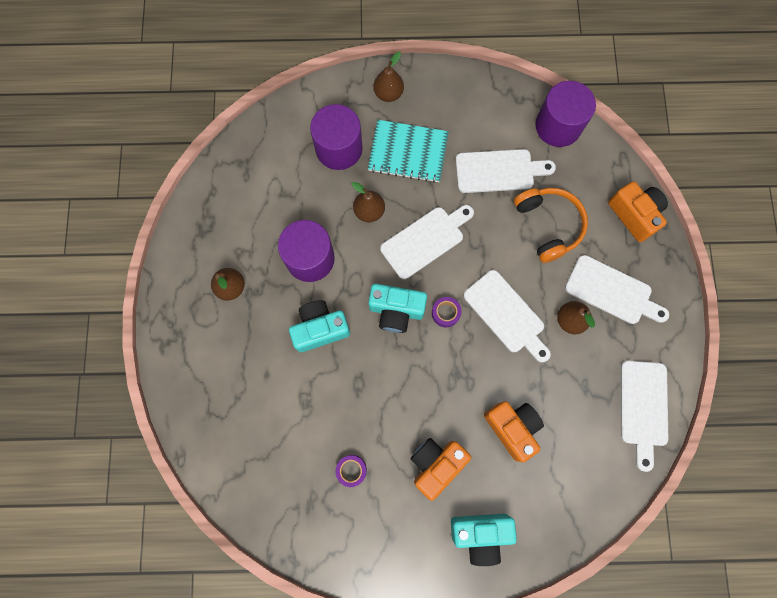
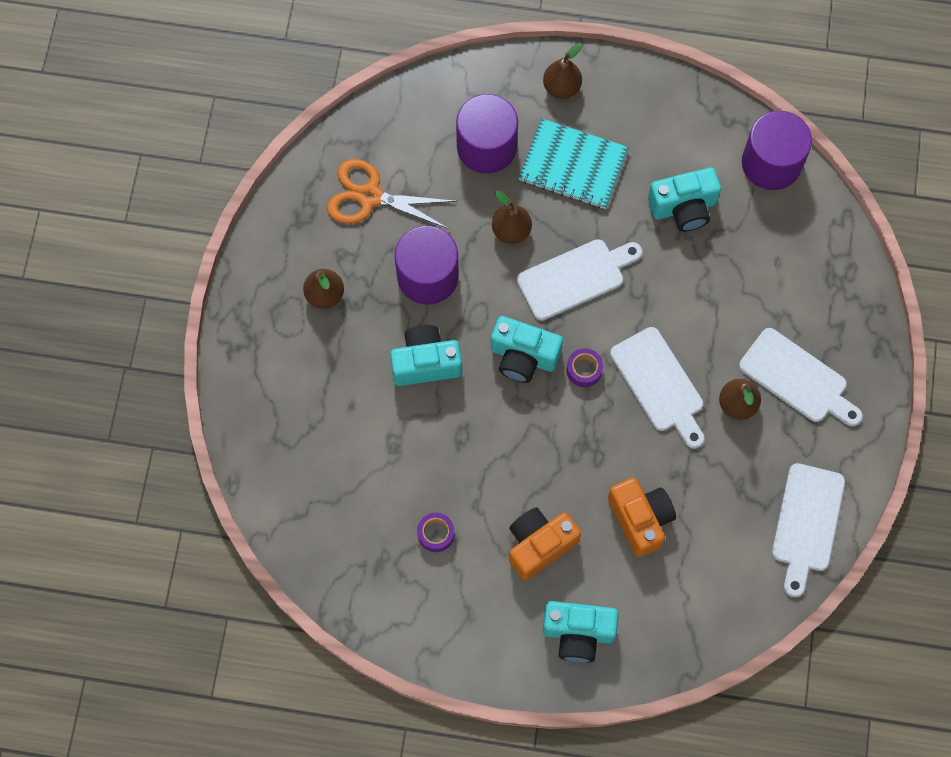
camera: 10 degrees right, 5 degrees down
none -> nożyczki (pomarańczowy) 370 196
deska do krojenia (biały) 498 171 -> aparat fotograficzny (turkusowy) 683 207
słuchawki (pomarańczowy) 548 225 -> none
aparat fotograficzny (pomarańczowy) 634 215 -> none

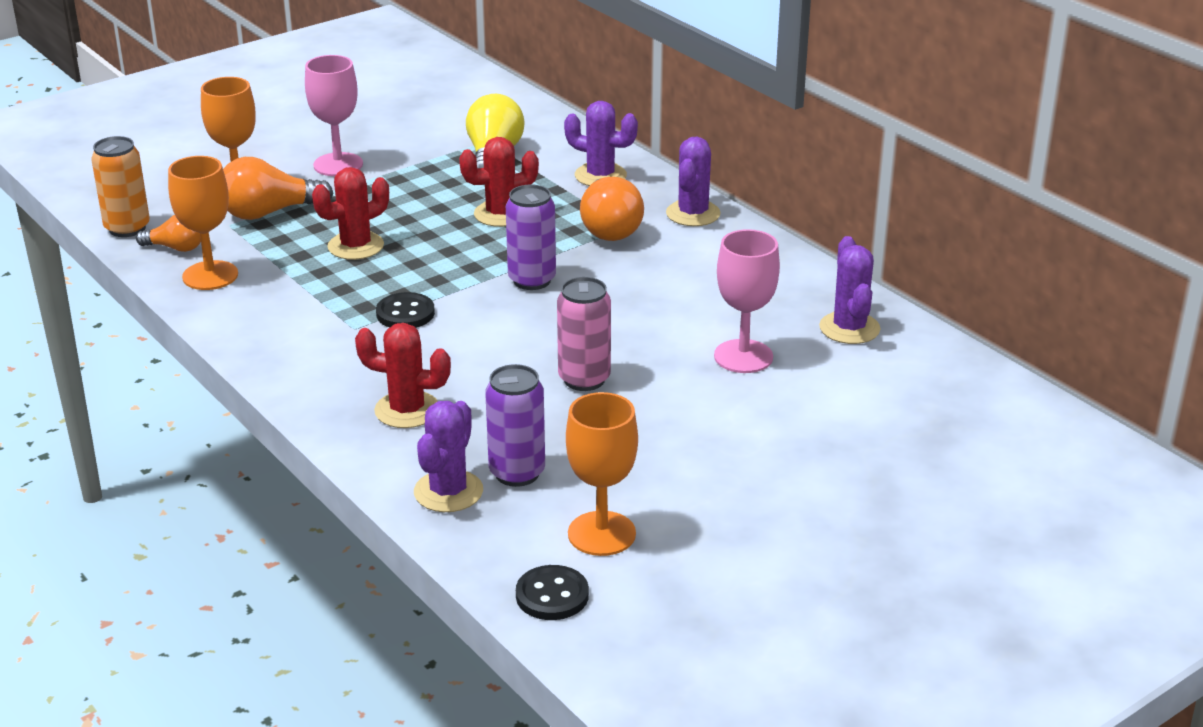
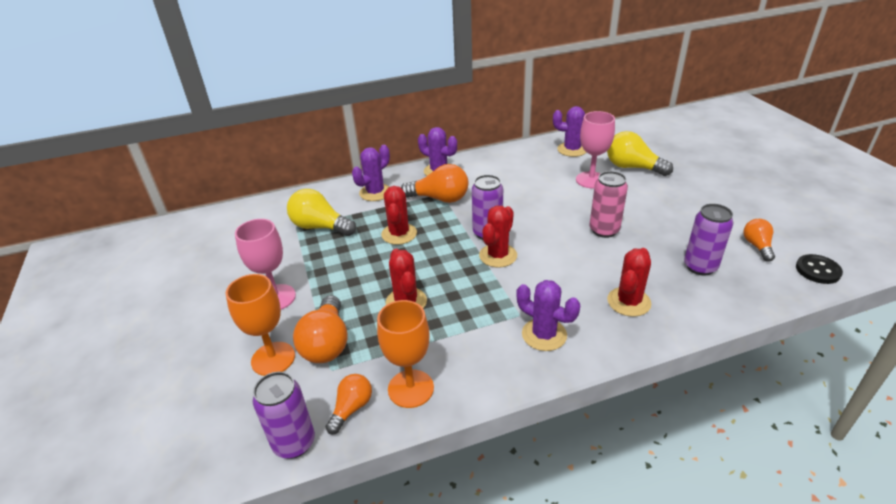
camera: 70 degrees left, 5 degrees up
puszka (pomarańczowy) 127 228 -> puszka (fioletowy) 294 443
none -> kaktus (czerwony) 498 255
kaktus (fioletowy) 448 492 -> kaktus (fioletowy) 544 334, shifted
none -> żarówka (żółty) 632 167
kielich (pomarańczowy) 601 534 -> żarówka (pomarańczowy) 757 246
guzik (czarny) 405 313 -> none

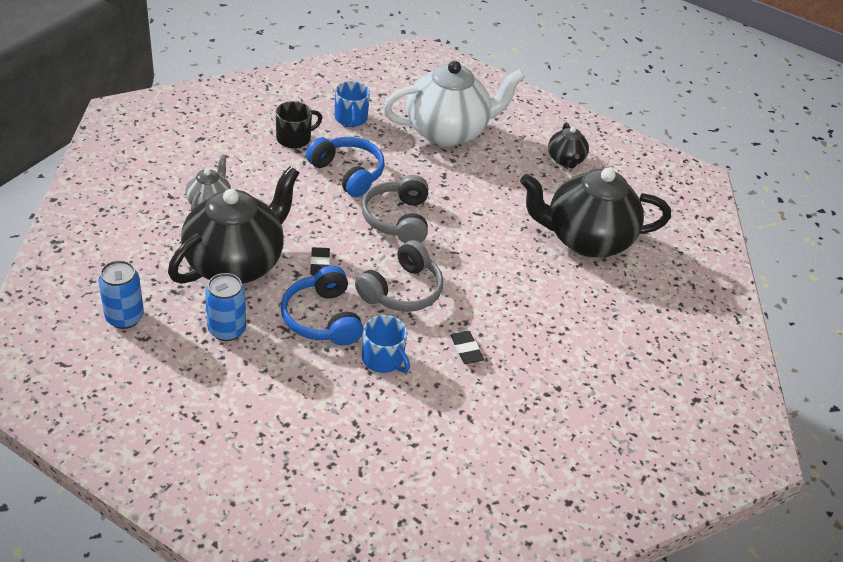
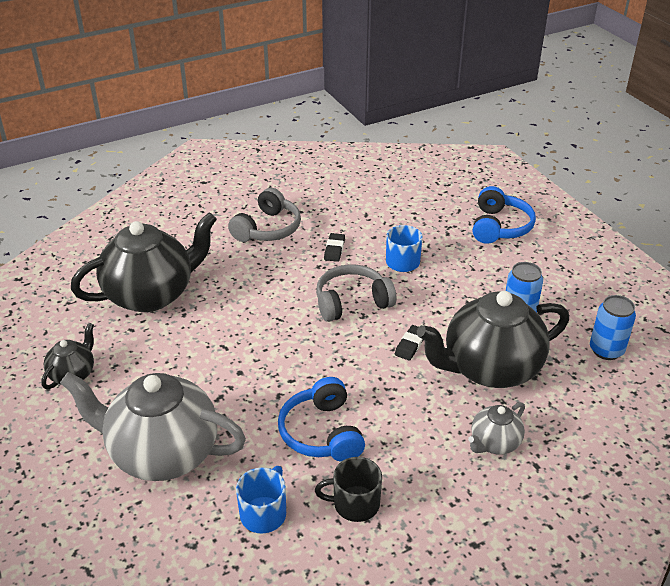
camera: 145 degrees left, 5 degrees down
imbryk (biały) 447 131 -> imbryk (szary) 162 453
imbryk (czarny) 585 239 -> imbryk (czarny) 151 294, 60 degrees counterclockwise
słuchawki (szary) 397 219 -> słuchawki (szary) 268 229, shifted
słuchawki (niebieski) 322 318 -> słuchawki (niebieski) 499 227, shifted

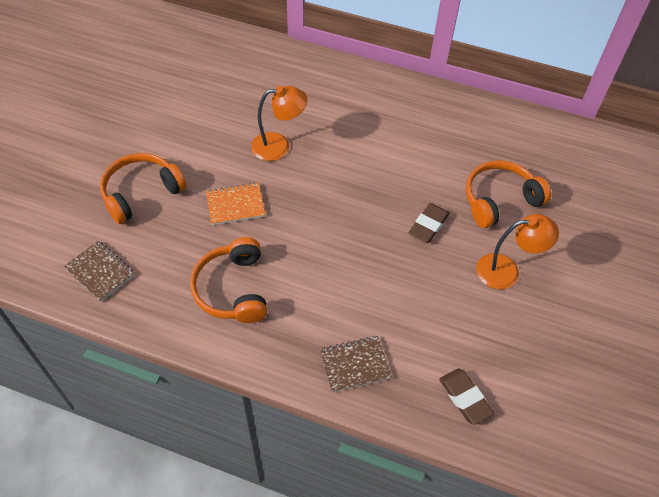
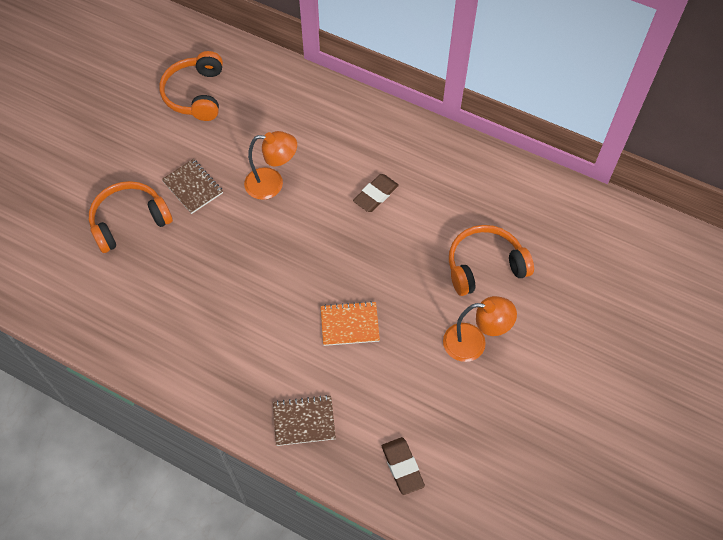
camera: 10 degrees right, 5 degrees up
słuchawki (pomarańczowy) 232 289 -> słuchawki (pomarańczowy) 195 94, shifted
zeszyt (brązowy) 100 272 -> zeszyt (brązowy) 192 187, shifted
zeszyt (pomarańczowy) 235 205 -> zeszyt (pomarańczowy) 349 324, shifted
gumka do mazania (brązowy) 428 225 -> gumka do mazania (brązowy) 376 195, shifted

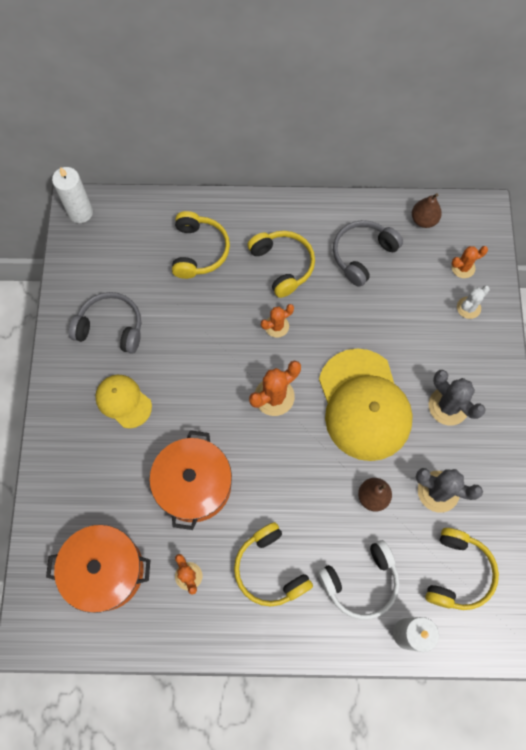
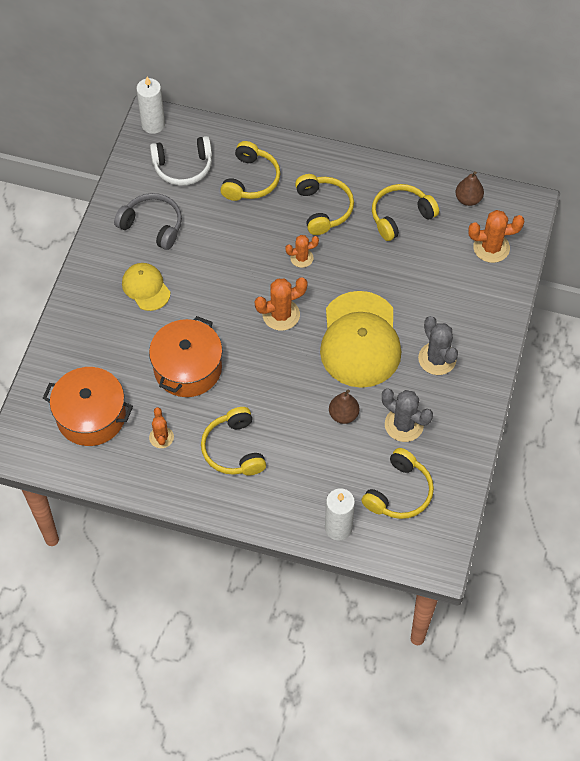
camera: 15 degrees right, 10 degrees down
słuchawki (biały) 360 581 -> słuchawki (biały) 183 167, shifted
słuchawki (szary) 362 255 -> słuchawki (żółty) 400 216
kaktus (pomarańczowy) 463 267 -> kaktus (pomarańczowy) 491 248, x1.59
kaktus (biały) 468 308 -> none

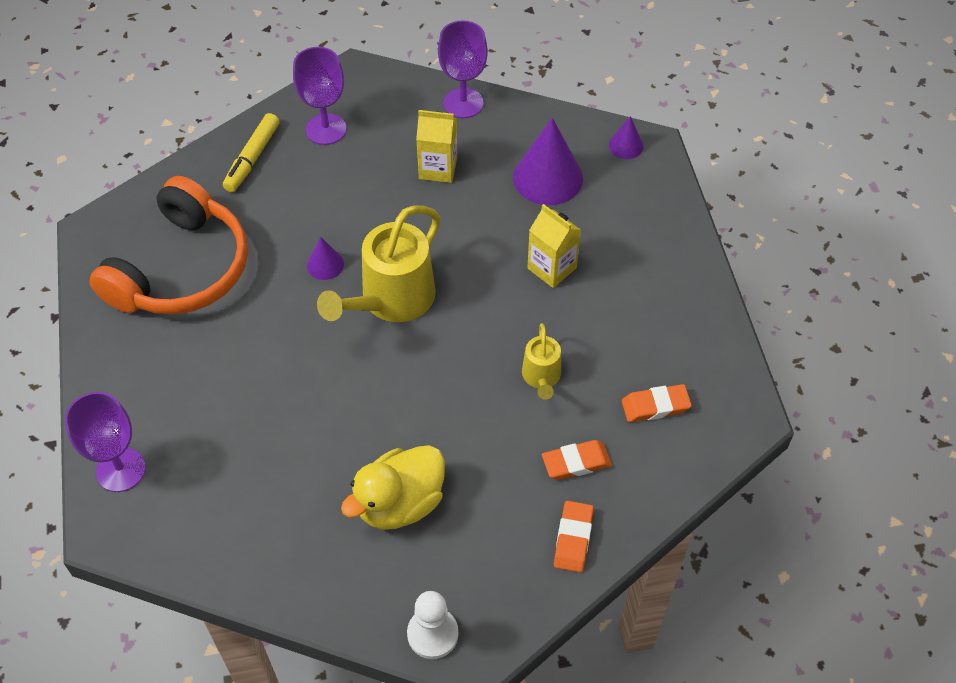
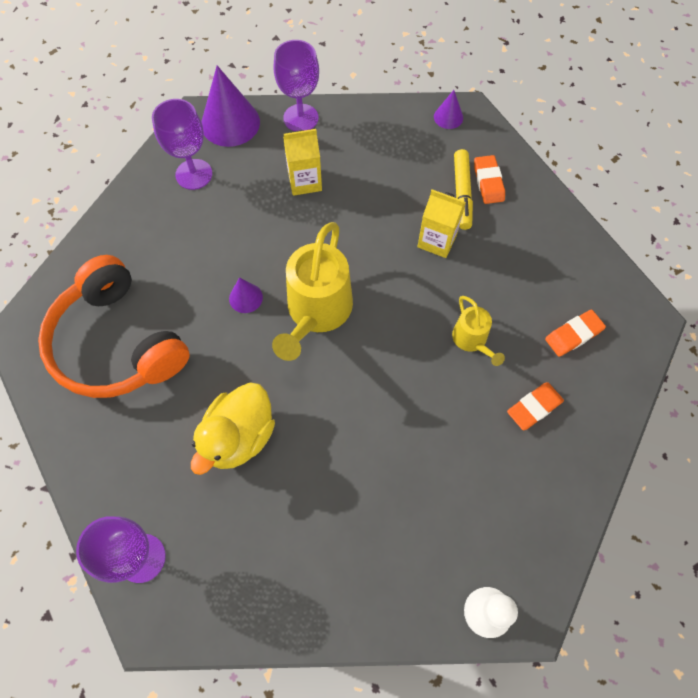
camera: 20 degrees left, 10 degrees up
słuchawki (pomarańczowy) 181 269 -> słuchawki (pomarańczowy) 118 343, 135 degrees clockwise
kaczka (żółty) 400 503 -> kaczka (żółty) 239 437, shifted
stożek (fioletowy) 548 178 -> stożek (fioletowy) 230 123, shifted
flamaster (żółty) 252 158 -> flamaster (żółty) 462 194, shifted
gumka do mazania (pomarańczowy) 573 538 -> gumka do mazania (pomarańczowy) 488 182, shifted

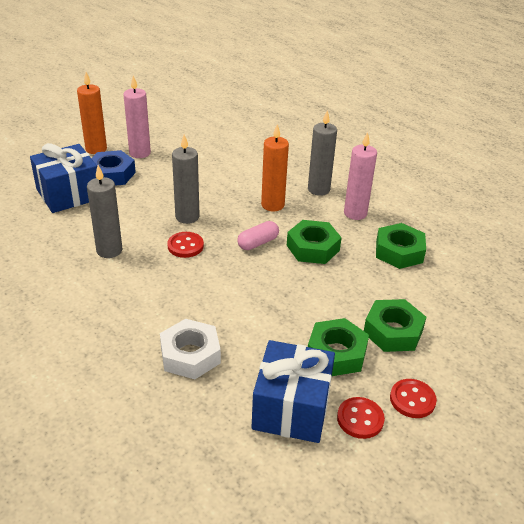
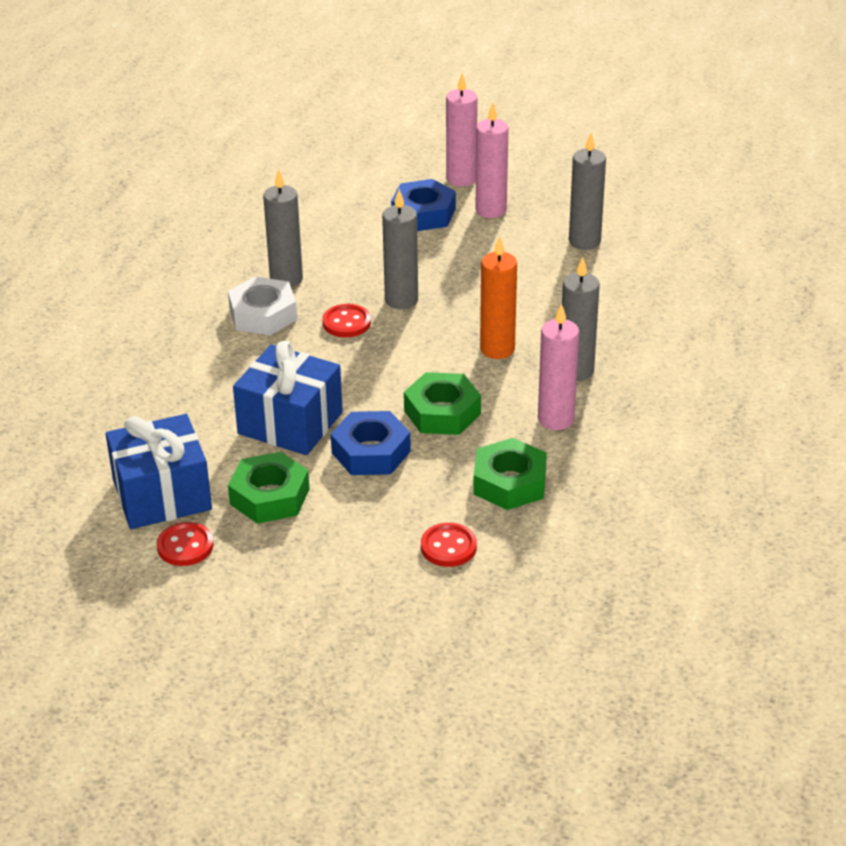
camera: 60 degrees right, 0 degrees up
nakrętka (biały) 190 355 -> nakrętka (biały) 263 314, shifted
prezent (niebieski) 68 194 -> prezent (niebieski) 290 423, shifted
none -> nakrętka (niebieski) 371 452
guzik (czerwony) 412 400 -> guzik (czerwony) 448 547, shifted
świeca (pomarańczowy) 96 149 -> świeca (różowy) 461 179
none -> świeca (szary) 584 241
kapsułka (różowy) 258 243 -> none
nakrętka (zielony) 393 331 -> none

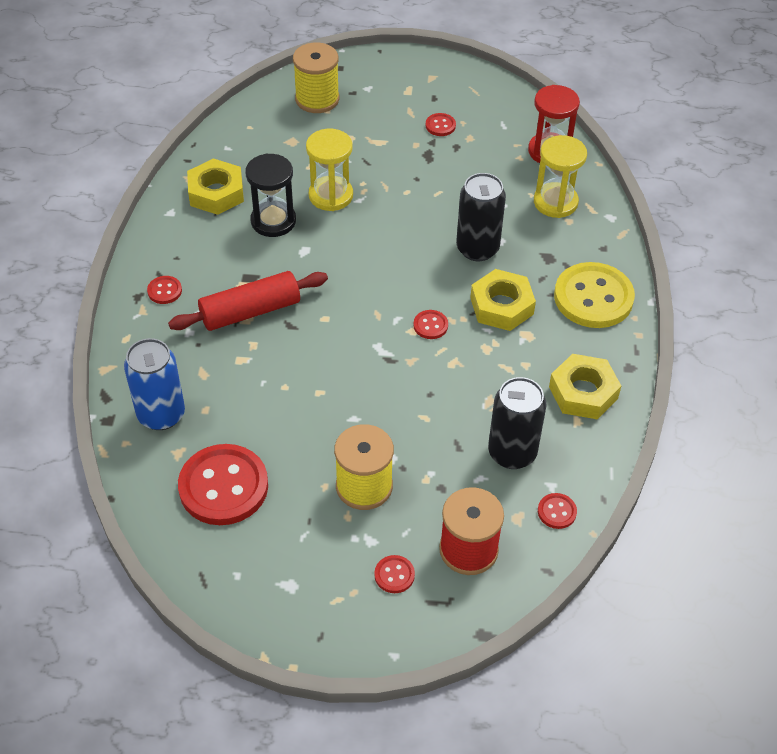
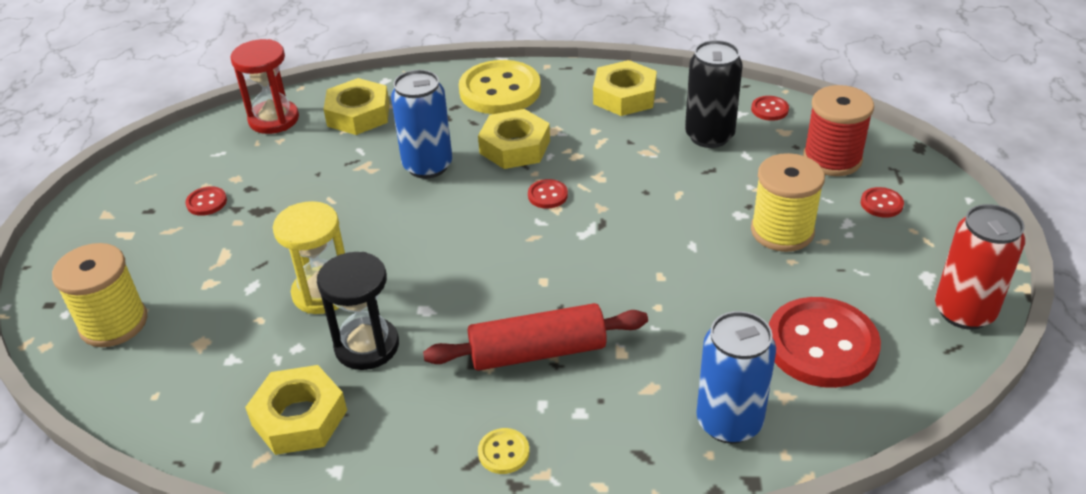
camera: 90 degrees left, 10 degrees down
klepsydra (żółty) 555 202 -> nakrętka (żółty) 358 114
puszka (czarny) 477 248 -> puszka (niebieski) 427 166
wałek do ciasta (czerwony) 250 311 -> wałek do ciasta (czerwony) 537 352, 75 degrees counterclockwise
guzik (czerwony) 164 291 -> guzik (żółty) 503 452
none -> puszka (czerwony) 964 312

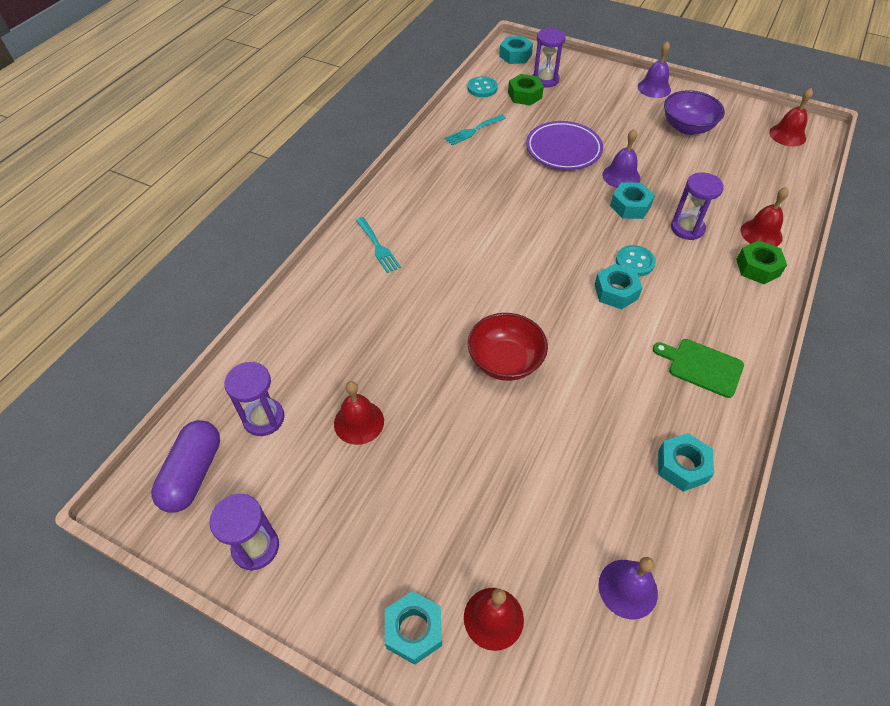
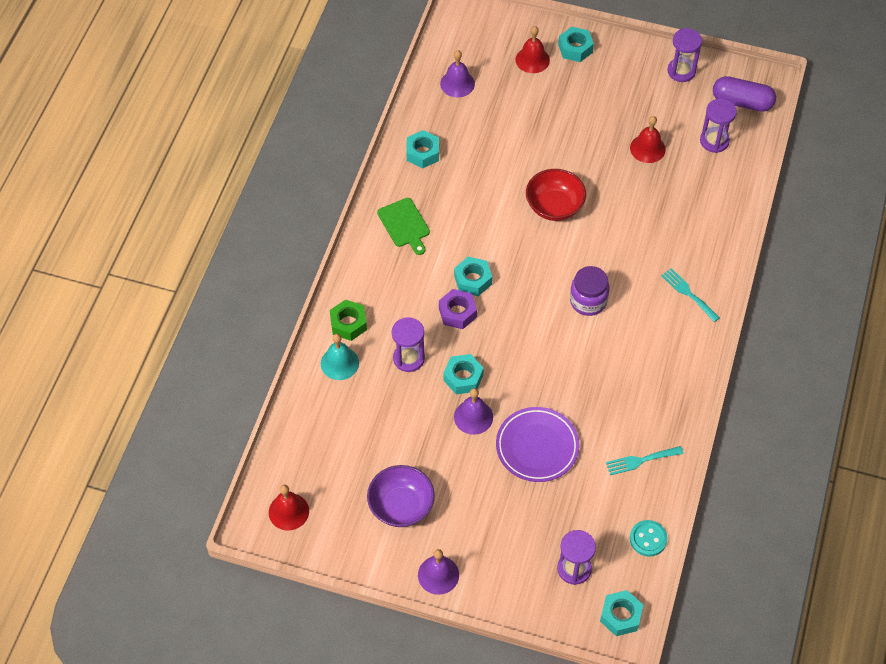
camera: 170 degrees right, 5 degrees up
dzwonek (czerwony) 761 234 -> dzwonek (turkusowy) 339 363
deska do krojenia (zielony) 702 366 -> deska do krojenia (zielony) 404 225, 45 degrees clockwise
guzik (turkusowy) 634 262 -> nakrętka (fioletowy) 457 313
none -> słoik (fioletowy) 588 301
widelec (turkusowy) 473 131 -> widelec (turkusowy) 640 460, 150 degrees counterclockwise
kapsułka (fioletowy) 193 474 -> kapsułka (fioletowy) 742 102, 75 degrees counterclockwise
nakrętka (zielony) 524 95 -> none

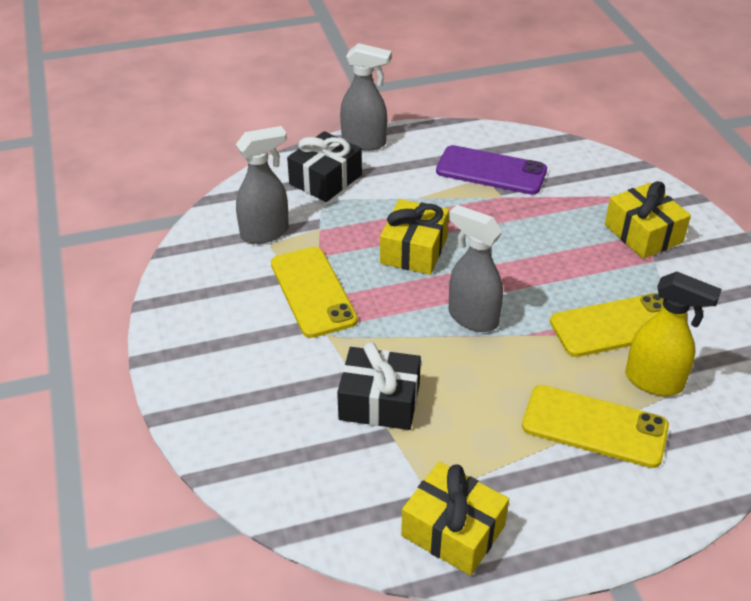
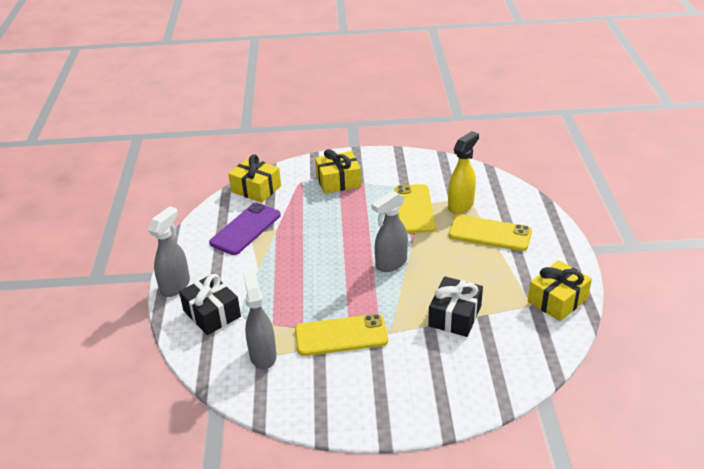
camera: 75 degrees left, 5 degrees down
prezent (żółty) 414 250 -> prezent (żółty) 256 189, shifted
telefon (żółty) 594 426 -> telefon (żółty) 490 233, 75 degrees clockwise

